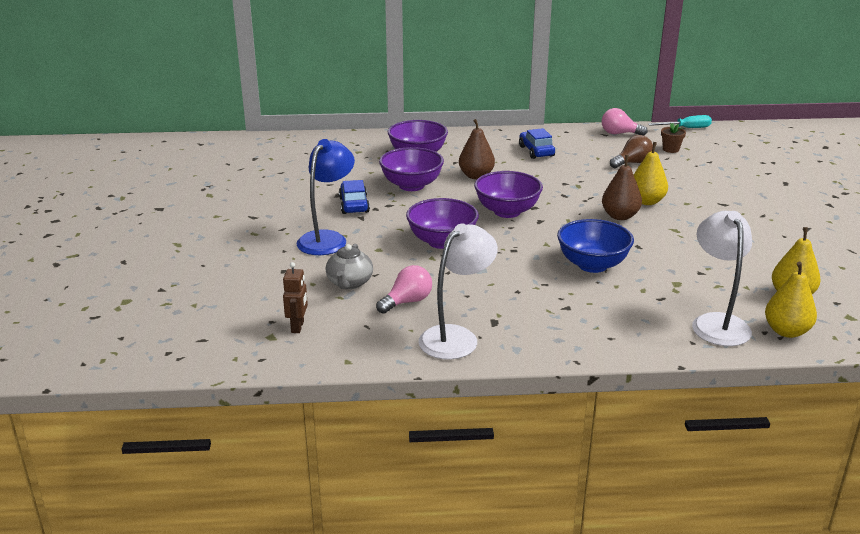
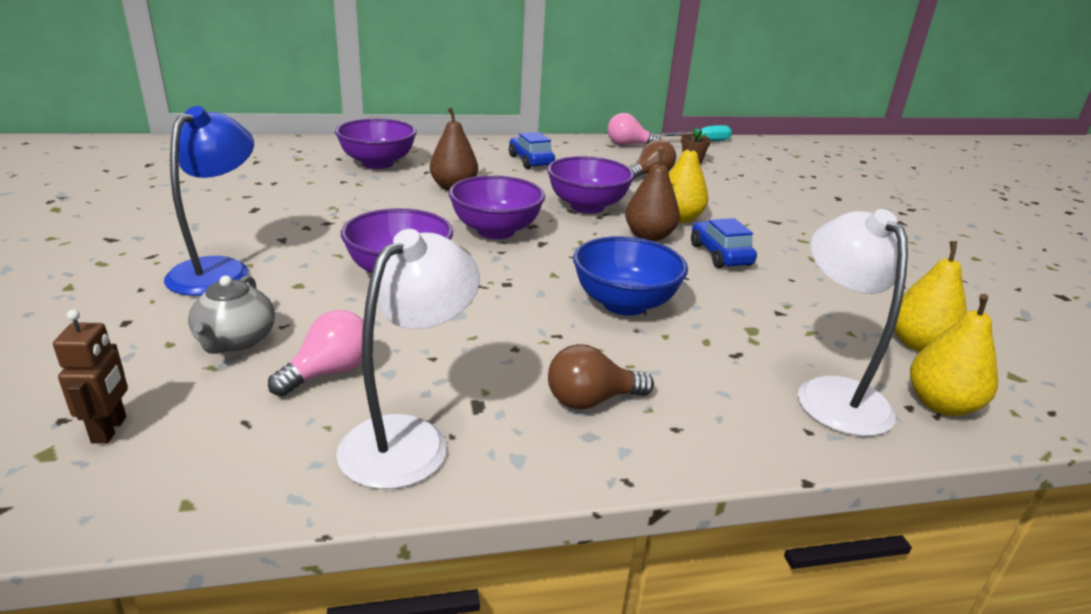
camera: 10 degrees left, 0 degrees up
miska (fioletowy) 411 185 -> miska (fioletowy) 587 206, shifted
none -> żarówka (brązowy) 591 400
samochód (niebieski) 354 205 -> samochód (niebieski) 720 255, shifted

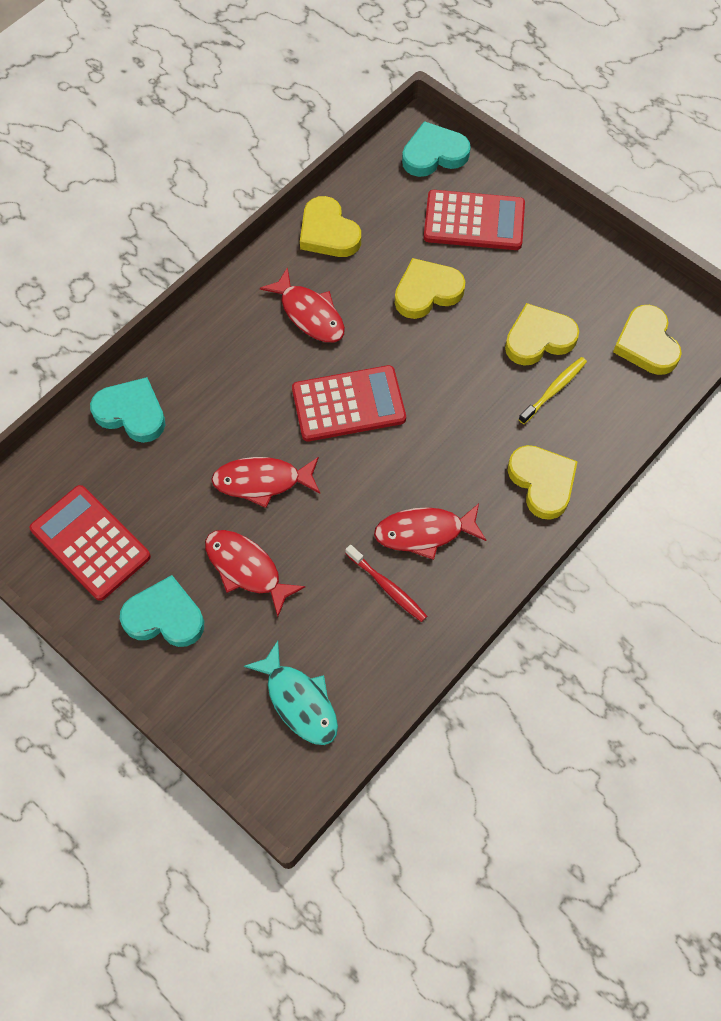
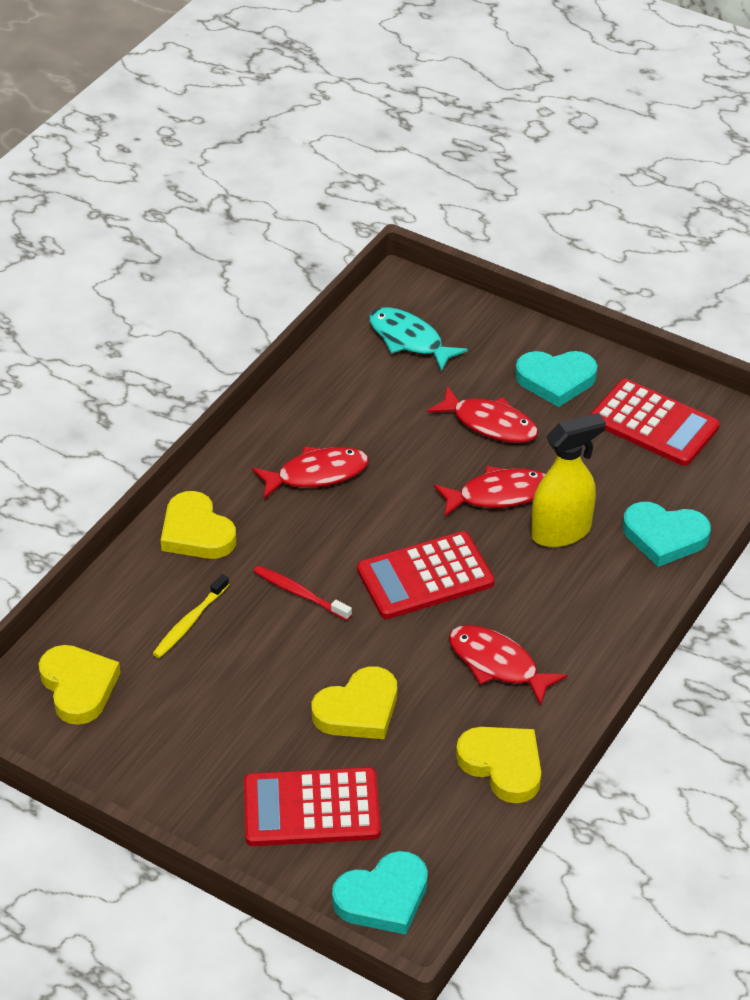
camera: 170 degrees right, 20 degrees down
szczoteczka do zębów (czerwony) 387 587 -> szczoteczka do zębów (czerwony) 300 593, shifted
none -> spryskiwacz (żółty) 561 532
serce (żółty) 538 338 -> none

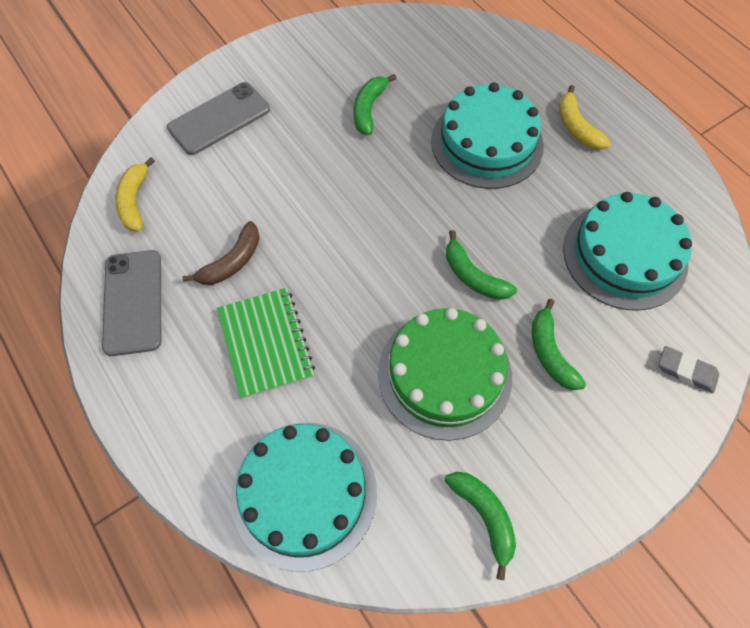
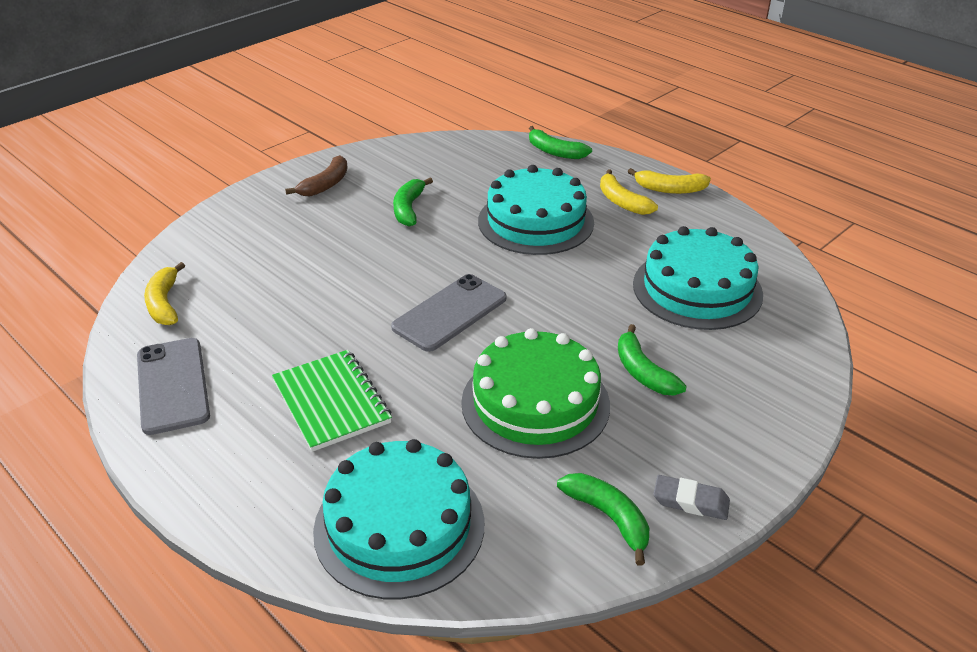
camera: 10 degrees left, 25 degrees down
banan (brązowy) 232 262 -> banan (brązowy) 325 184, shifted
telefon (szary) 219 119 -> telefon (szary) 450 313, shifted
banan (zielony) 473 276 -> banan (zielony) 554 152, shifted
none -> banan (żółty) 669 189
gumka do mazania (szary) 686 371 -> gumka do mazania (szary) 690 501, shifted

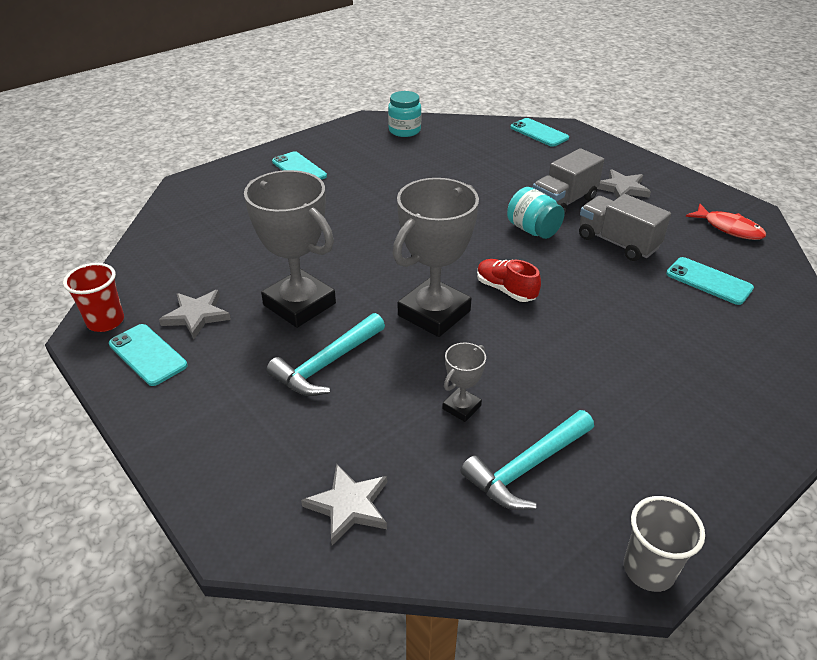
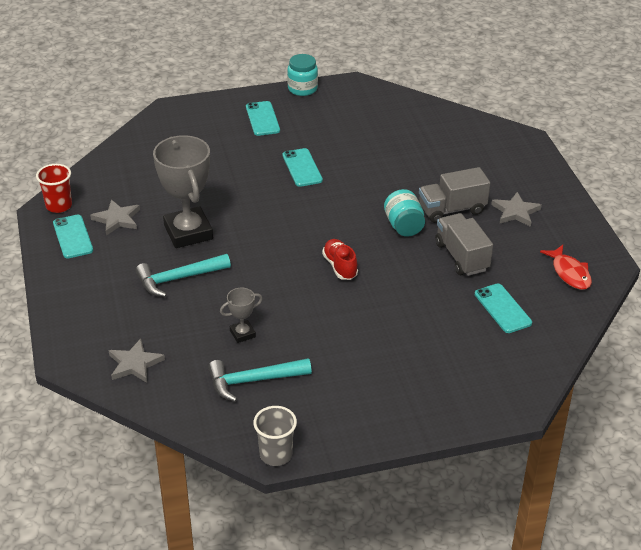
camera: 25 degrees right, 0 degrees up
telefon (turkusowy) 539 133 -> telefon (turkusowy) 302 168, shifted
słoik (turkusowy) 404 131 -> słoik (turkusowy) 302 89, shifted
puchar (szary) 434 313 -> none

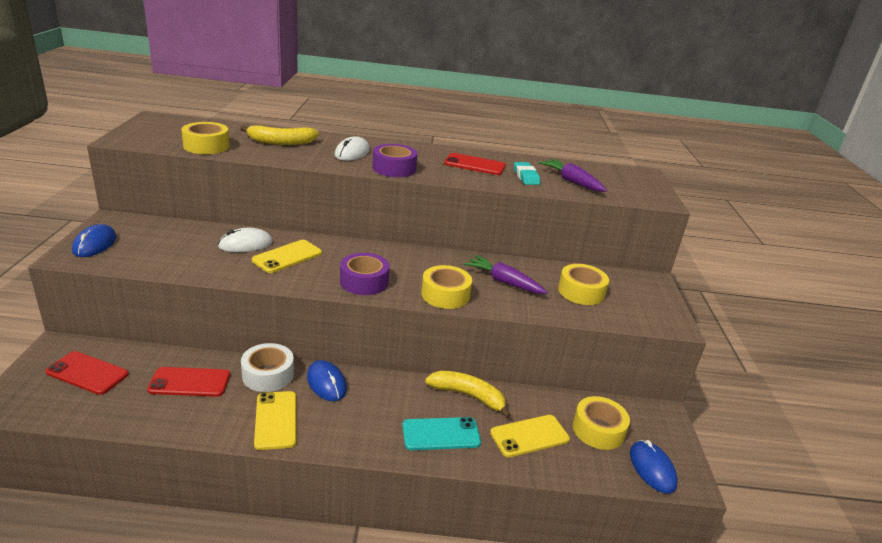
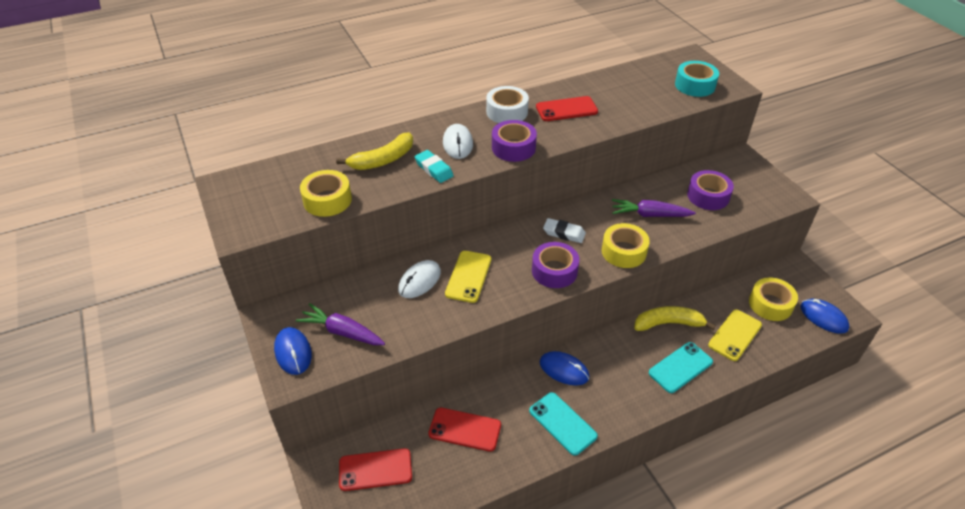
camera: 25 degrees left, 15 degrees up
marchewka (fioletowy) 572 182 -> marchewka (fioletowy) 342 332, shifted
gumka do mazania (turkusowy) 526 177 -> gumka do mazania (turkusowy) 434 169, shifted
telefon (czerwony) 190 382 -> telefon (czerwony) 465 429, 45 degrees clockwise
taśma klejąca (biały) 268 375 -> taśma klejąca (biały) 507 112, shifted
telefon (żółty) 276 420 -> telefon (turkusowy) 562 423
none -> gumka do mazania (biały) 564 233
none -> taśma klejąca (turkusowy) 695 85
taśma klejąca (żółty) 581 292 -> taśma klejąca (fioletowy) 708 196

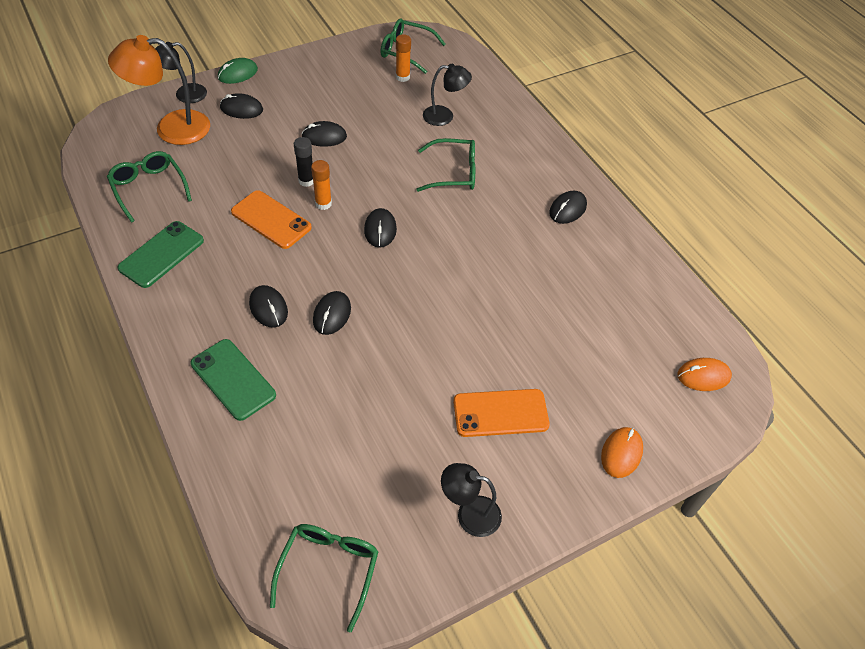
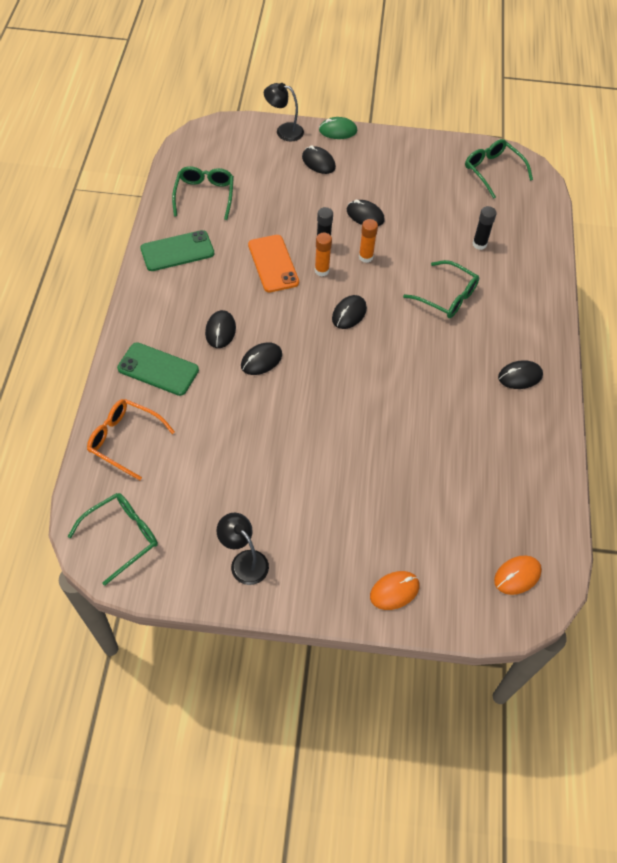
camera: 35 degrees right, 5 degrees up
none -> okulary (pomarańczowy) 124 440
telefon (zielony) 233 379 -> telefon (zielony) 158 369, 60 degrees counterclockwise
klej w sztyfcie (pomarańczowy) 402 77 -> klej w sztyfcie (pomarańczowy) 365 257, shifted
lampka (czarny) 445 116 -> klej w sztyfcie (czarny) 479 244
myszka (pomarańczowy) 703 376 -> myszka (pomarańczowy) 517 576, 60 degrees counterclockwise
lampka (pomarańczowy) 171 128 -> none
telefon (pomarańczowy) 500 413 -> none

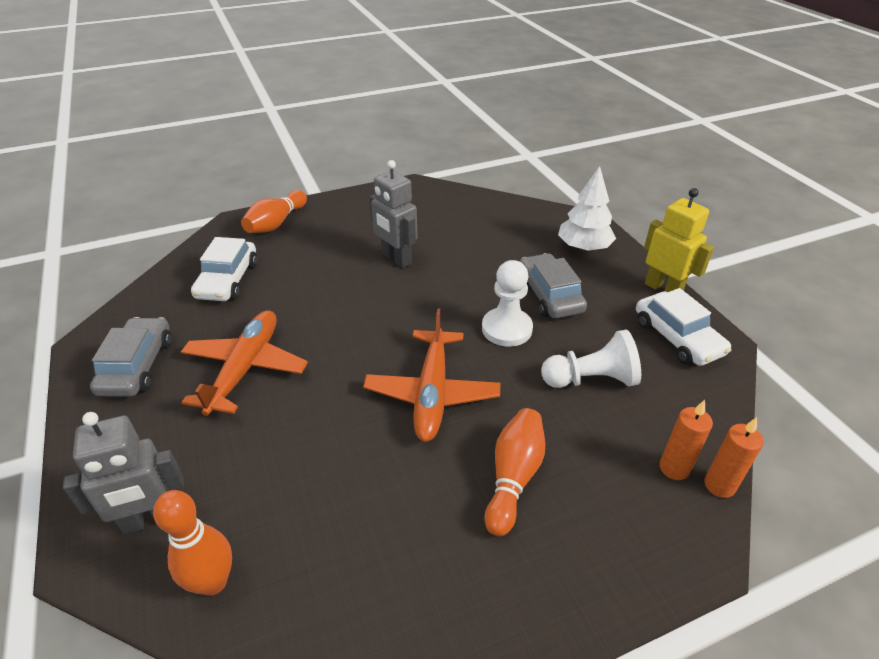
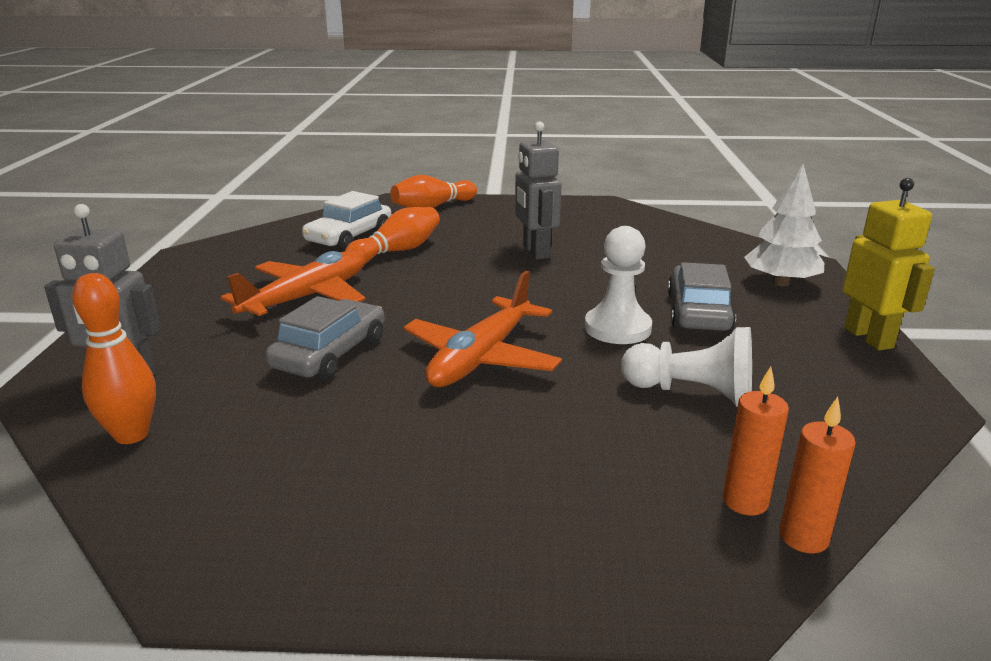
camera: 25 degrees right, 15 degrees down
samochód (szary) 137 366 -> samochód (szary) 330 353, shifted
kręgiel (pomarańczowy) 513 477 -> kręgiel (pomarańczowy) 397 251, shifted
samochód (biały) 677 337 -> none

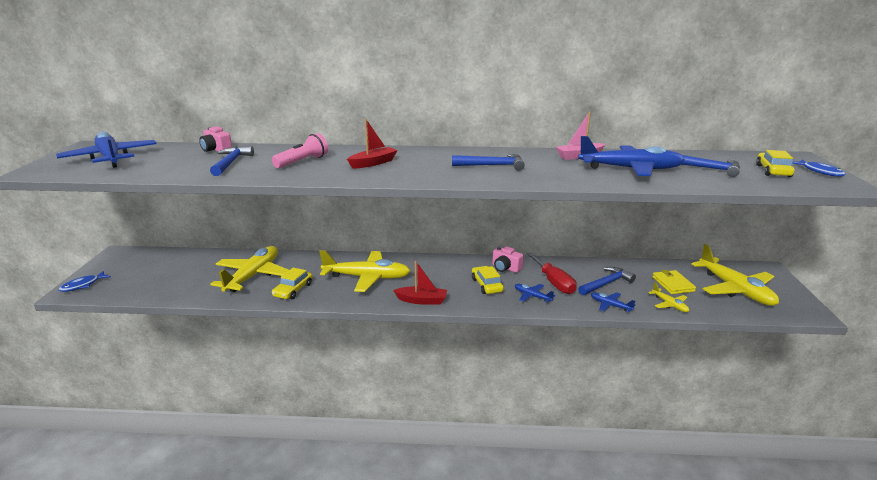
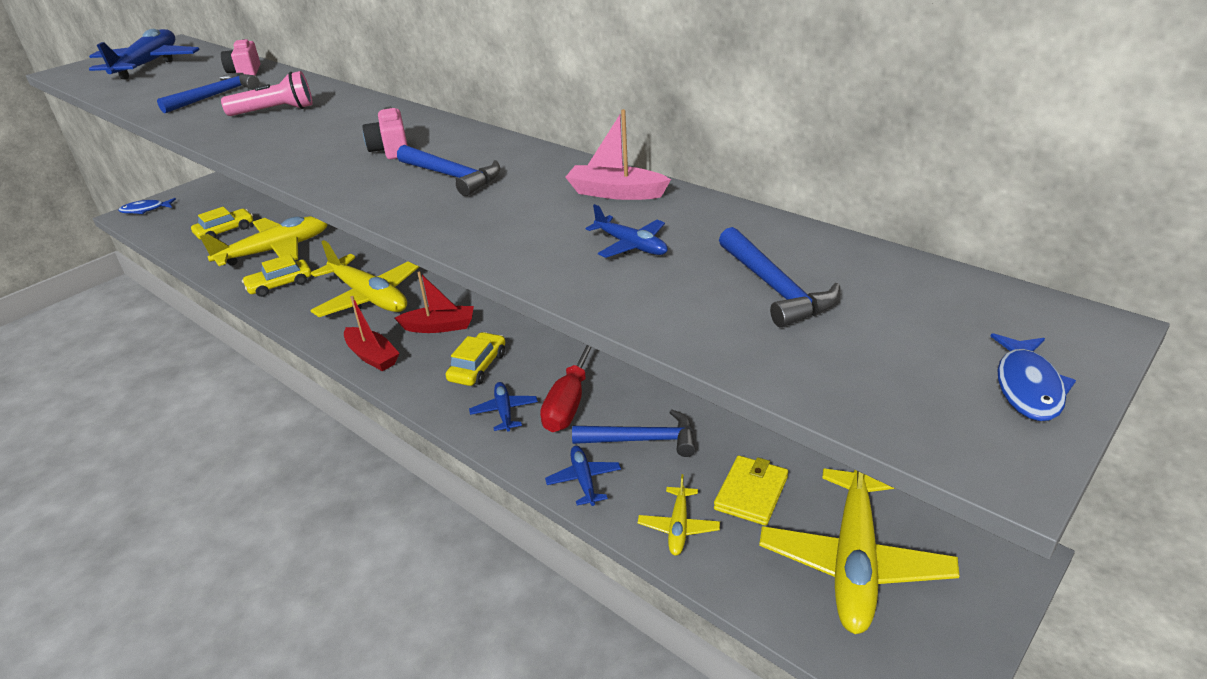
camera: 40 degrees right, 10 degrees up
samochód (żółty) 773 171 -> samochód (żółty) 225 231, shifted
aparat fotograficzny (różowy) 505 268 -> aparat fotograficzny (różowy) 391 150, shifted
łódka (czerwony) 373 163 -> łódka (czerwony) 439 327, shifted
samolot (niebieski) 630 169 -> samolot (niebieski) 631 245, x0.46

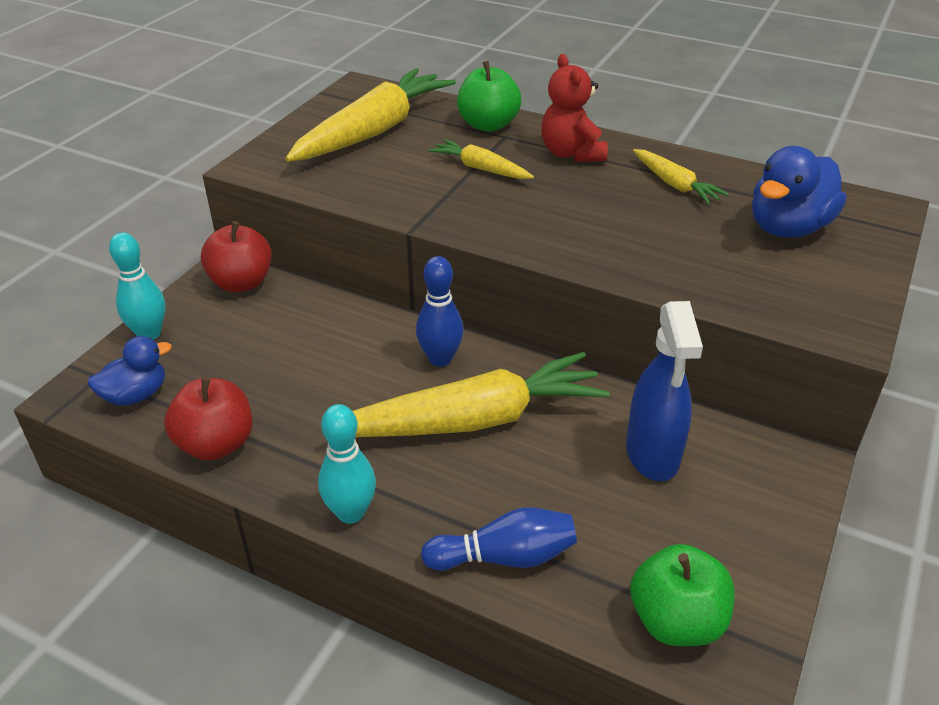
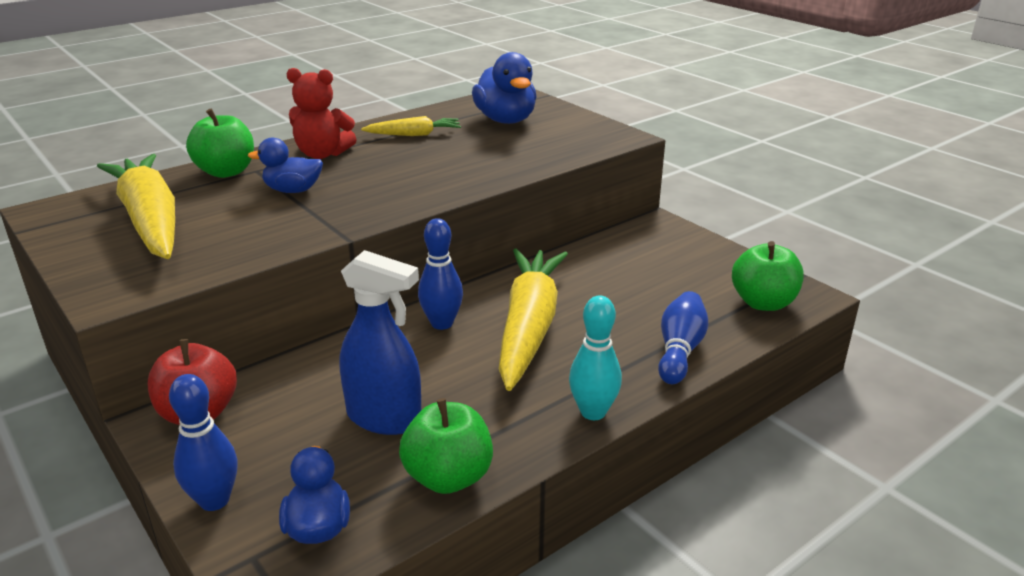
camera: 65 degrees left, 10 degrees down
kręgiel (turkusowy) 149 334 -> kręgiel (niebieski) 214 500
marchewka (żółty) 481 169 -> kaczka (niebieski) 293 190
spryskiwacz (niebieski) 652 454 -> spryskiwacz (niebieski) 385 418, shifted
jabłko (czerwony) 216 444 -> jabłko (zielony) 448 477

